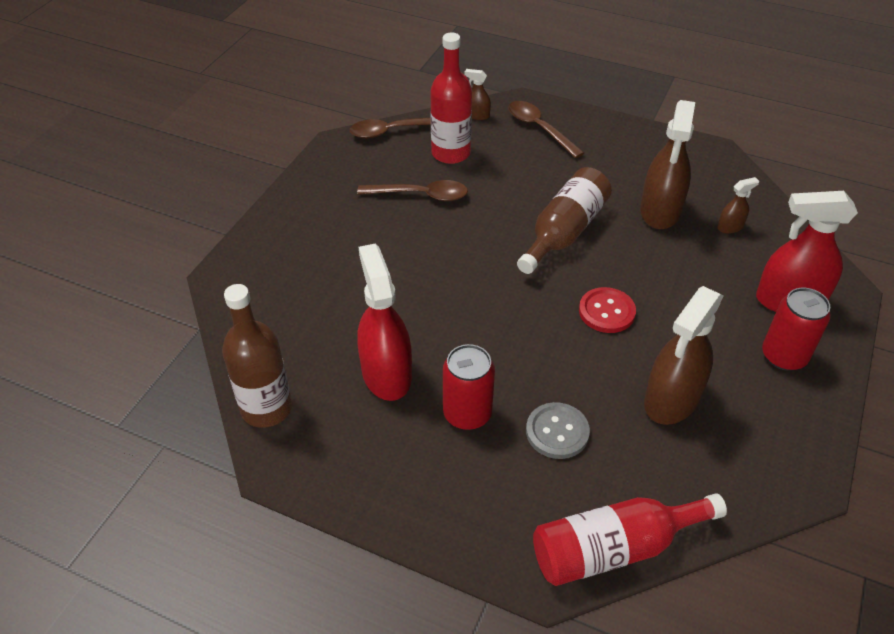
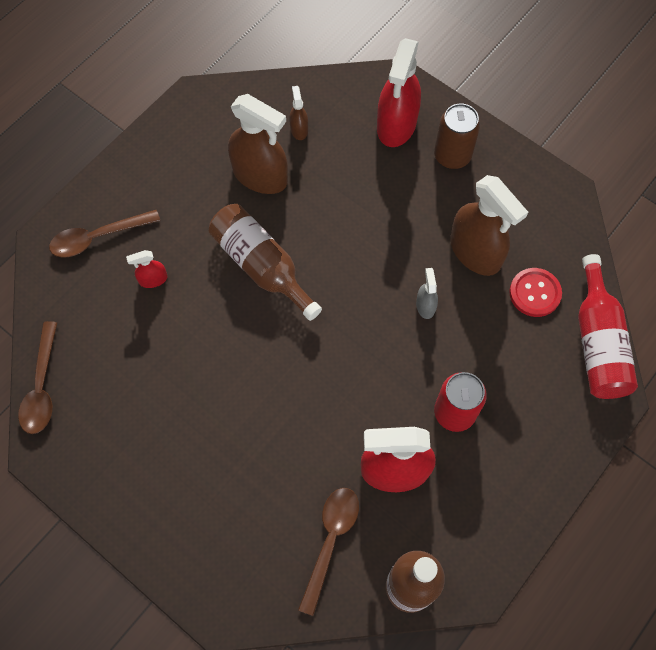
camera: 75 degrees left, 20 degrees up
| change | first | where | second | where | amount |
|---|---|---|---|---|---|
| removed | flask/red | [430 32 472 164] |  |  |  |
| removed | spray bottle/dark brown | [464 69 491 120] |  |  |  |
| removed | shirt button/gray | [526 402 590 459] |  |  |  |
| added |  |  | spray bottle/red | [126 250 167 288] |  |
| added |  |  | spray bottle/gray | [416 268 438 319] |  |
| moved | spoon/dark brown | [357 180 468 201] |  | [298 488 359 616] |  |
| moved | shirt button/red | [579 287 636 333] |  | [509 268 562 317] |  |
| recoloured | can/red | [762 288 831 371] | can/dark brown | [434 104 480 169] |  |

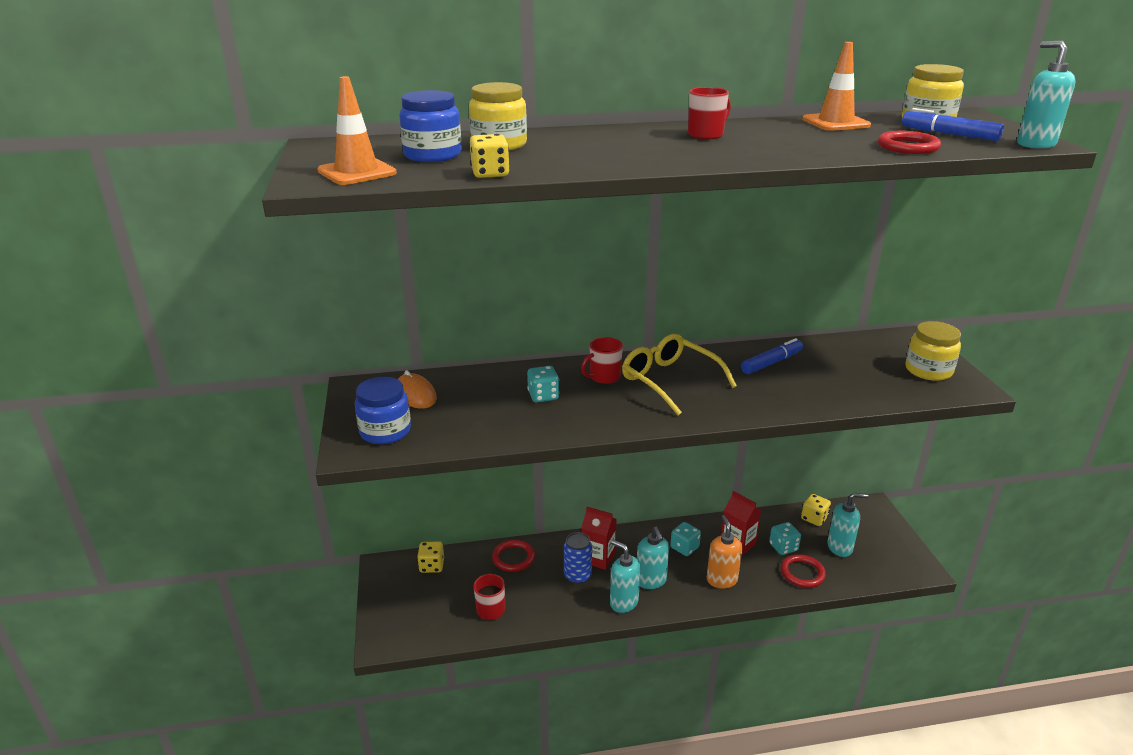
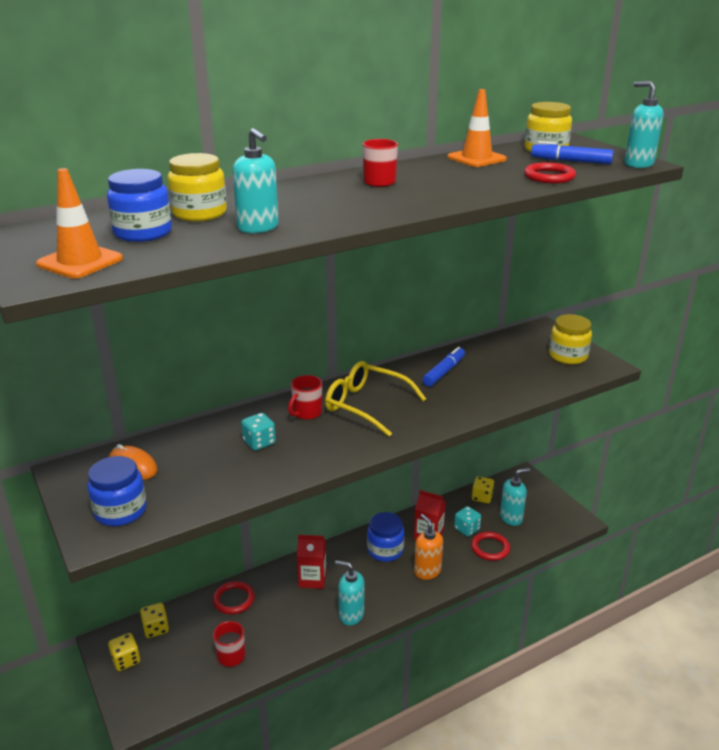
camera: 20 degrees left, 0 degrees up
| change | first | where | second | where | amount |
|---|---|---|---|---|---|
| removed | can/cobalt | [564 532 592 584] |  |  |  |
| moved | game die/bright yellow | [470 134 510 178] |  | [108 633 140 671] |  |
| moved | pump bottle/turquoise | [637 527 669 589] |  | [233 128 279 233] |  |
| replaced | game die/turquoise | [670 522 701 556] | jar/cobalt | [367 512 404 562] |  |

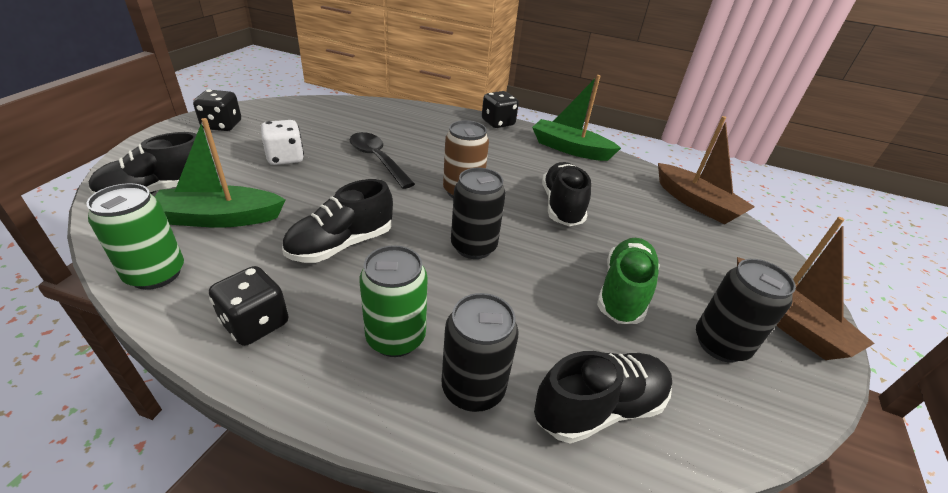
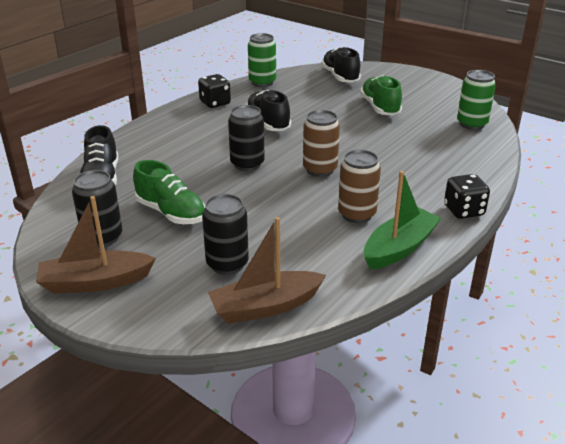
camera: 110 degrees right, 5 degrees down
| change | first | where | second | where | amount |
|---|---|---|---|---|---|
| removed | boat/leaf-green | [155 118 286 228] |  |  |  |
| removed | game die/jet-black | [193 90 241 131] |  |  |  |
| removed | spoon/jet-black | [350 132 415 189] |  |  |  |
| removed | shoe/jet-black | [542 162 591 226] |  |  |  |
| added |  |  | can/dark brown | [338 149 381 223] |  |
| moved | can/leaf-green | [360 245 428 357] |  | [457 70 496 130] |  |
| moved | can/jet-black | [442 293 519 412] |  | [202 194 249 275] |  |
| replaced | game die/snow-white | [261 120 304 165] | shoe/leaf-green | [360 75 402 116] |  |

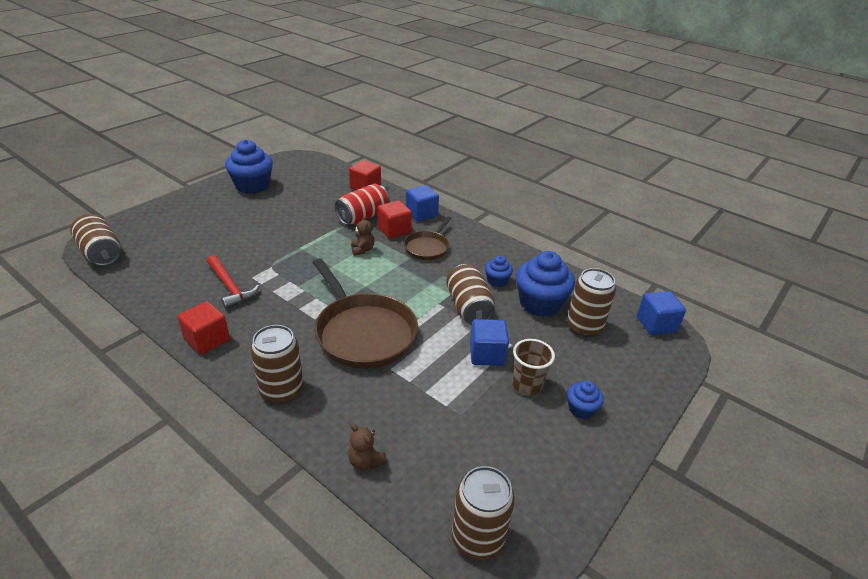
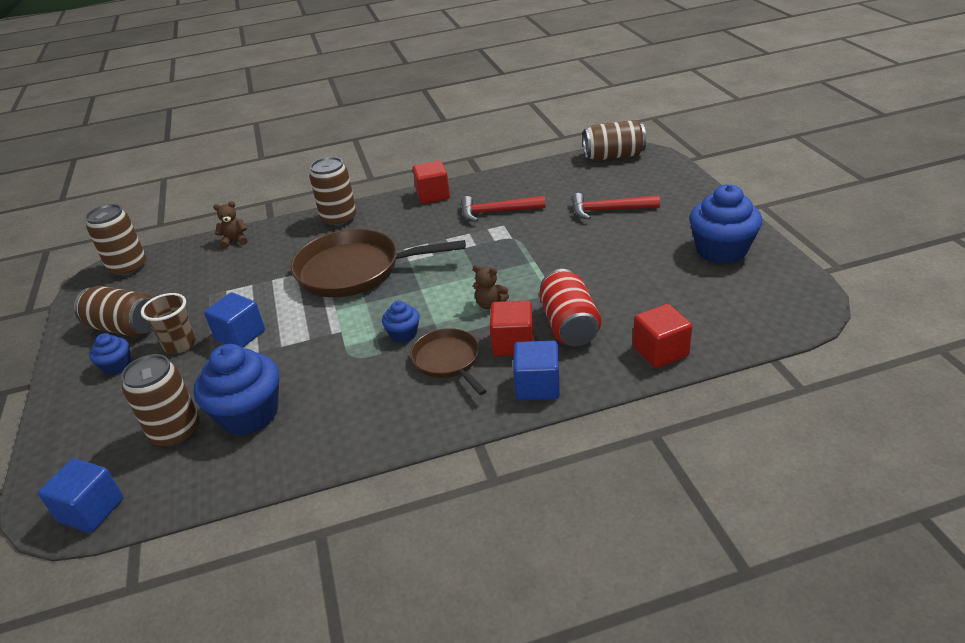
camera: 130 degrees right, 0 degrees up
| change | first | where | second | where | amount |
|---|---|---|---|---|---|
| added |  |  | claw hammer/red | [571 193 660 220] |  |
| moved | can/dark brown | [446 264 495 325] |  | [74 286 152 337] |  |
| moved | muffin/cobalt | [485 256 513 287] |  | [382 301 420 343] |  |

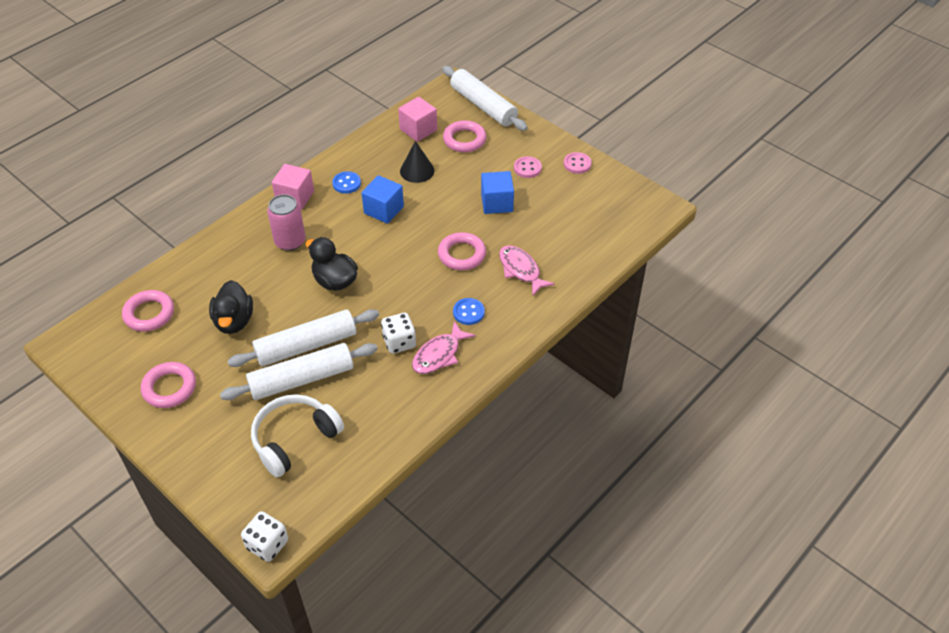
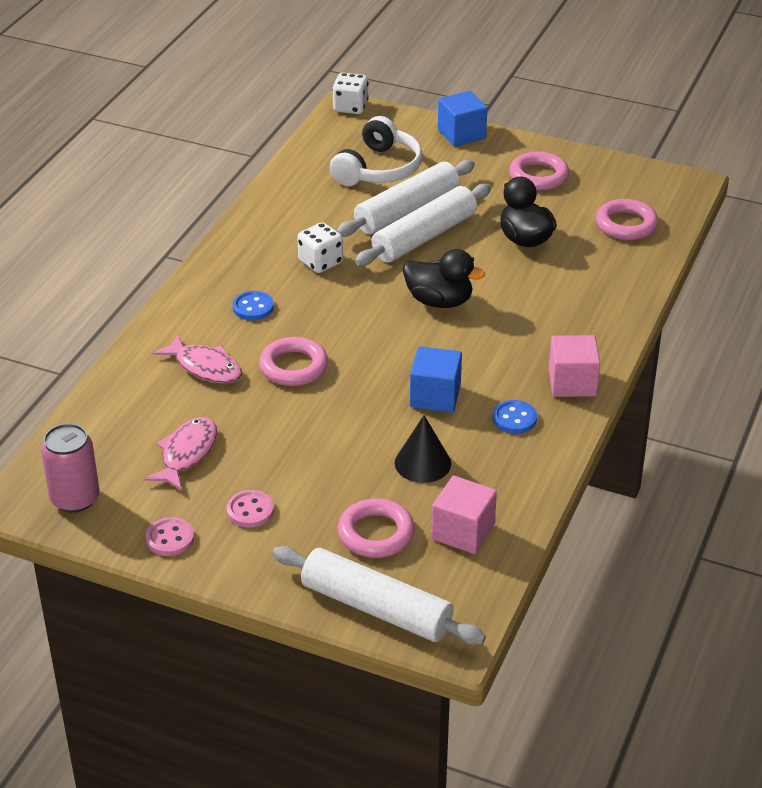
camera: 160 degrees right, 10 degrees down
| change | first | where | second | where | amount |
|---|---|---|---|---|---|
| moved | can/pink | [267 194 306 251] |  | [41 423 100 513] |  |
| moved | fish/pink | [412 321 476 374] |  | [144 417 217 491] |  |
| moved | cube/cobalt | [481 171 514 214] |  | [438 91 487 147] |  |

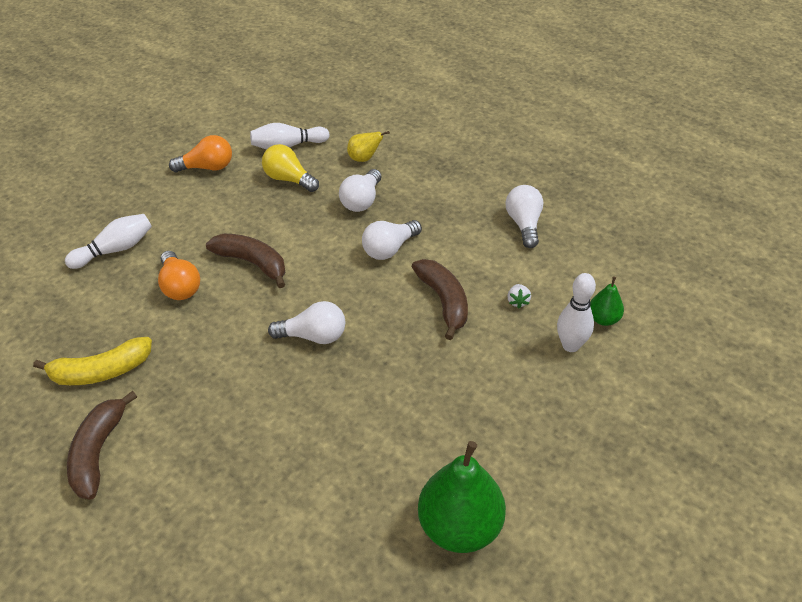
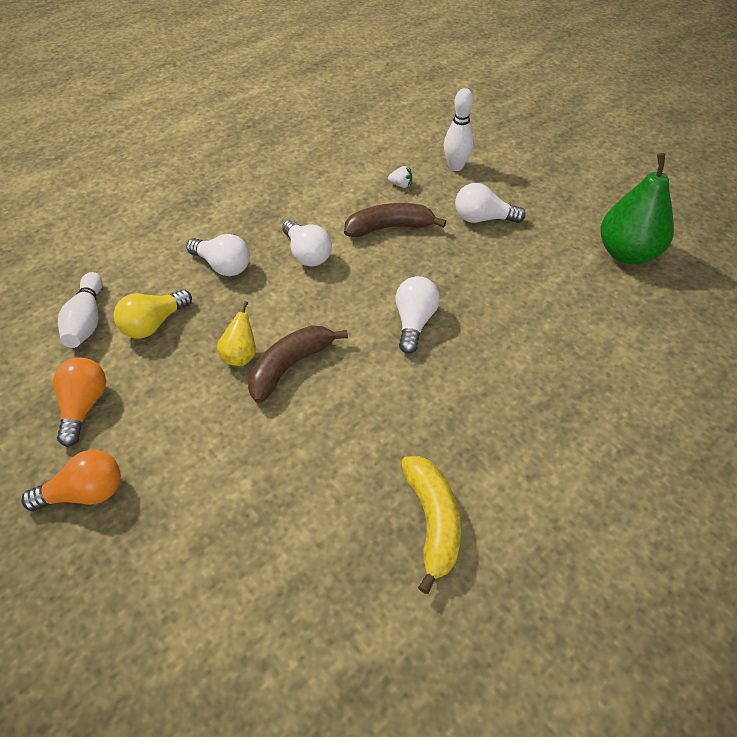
camera: 80 degrees left, 5 degrees up
| change | first | where | second | where | amount |
|---|---|---|---|---|---|
| removed | tenpin/snow-white | [65 214 152 269] |  |  |  |
| removed | toy banana/dark brown | [67 391 137 500] |  |  |  |
| removed | pear fruit/leaf-green | [590 276 624 326] |  |  |  |
| moved | lightbulb/orange | [158 251 200 300] |  | [21 450 121 511] |  |
| moved | pear fruit/bright yellow | [347 131 390 162] |  | [217 301 256 366] |  |
| moved | lightbulb/snow-white | [506 185 543 248] |  | [455 183 526 223] |  |

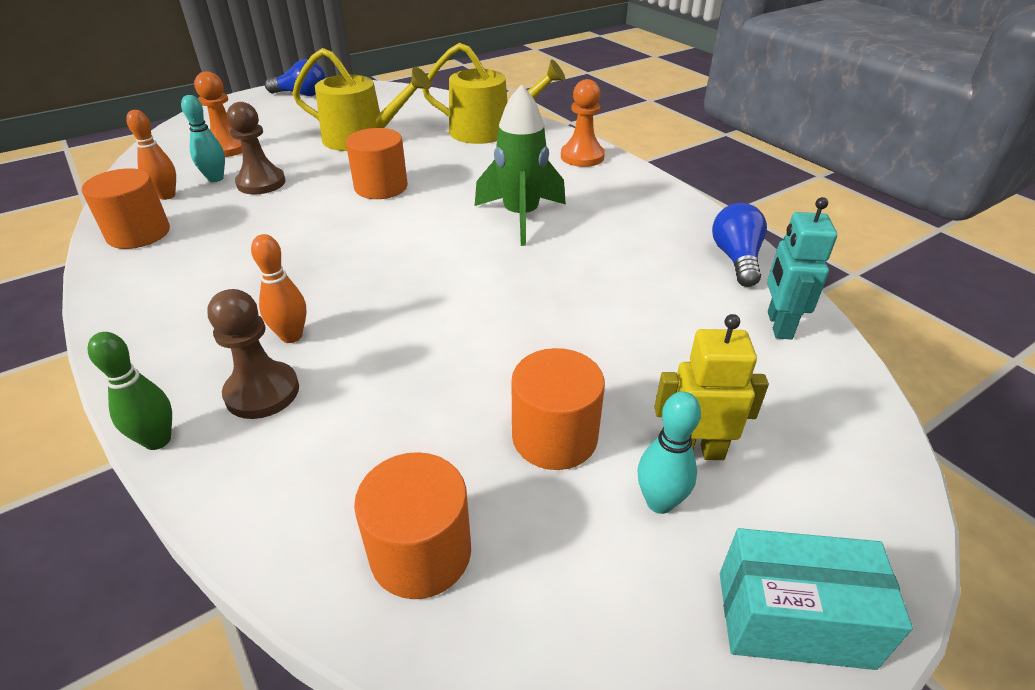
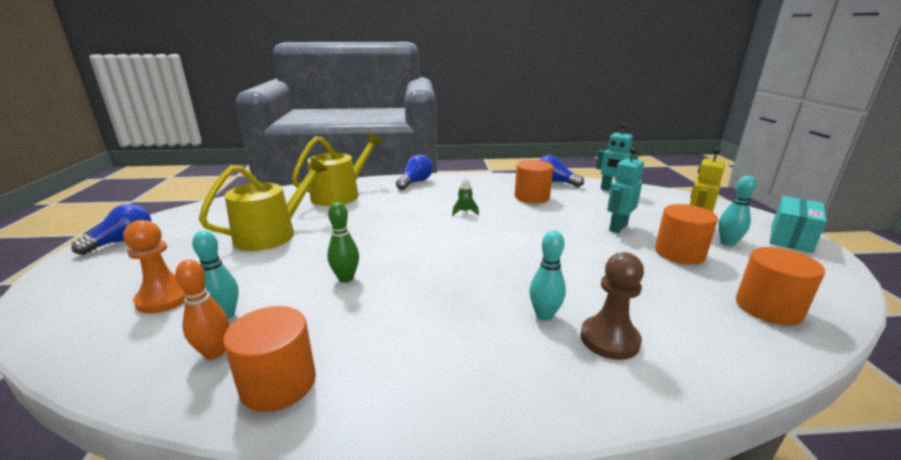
camera: 60 degrees left, 15 degrees down
| change | first | where | second | where | amount |
|---|---|---|---|---|---|
| removed | chess pawn/dark brown | [227 102 286 195] |  |  |  |
| added |  |  | robot figure/turquoise | [607 147 644 233] |  |
| moved | tenpin/leaf-green | [87 332 172 450] |  | [327 202 359 283] |  |
| moved | cylinder/orange | [346 128 408 199] |  | [515 160 553 203] |  |
| replaced | chess pawn/orange | [561 79 605 167] | lightbulb/cobalt | [396 155 433 190] |  |
| recoloured | tenpin/orange | [251 234 307 343] | tenpin/turquoise | [530 230 566 321] |  |
| resized | spaceship/leaf-green | [475 84 566 246] |  | [452 177 479 216] | x0.42 |

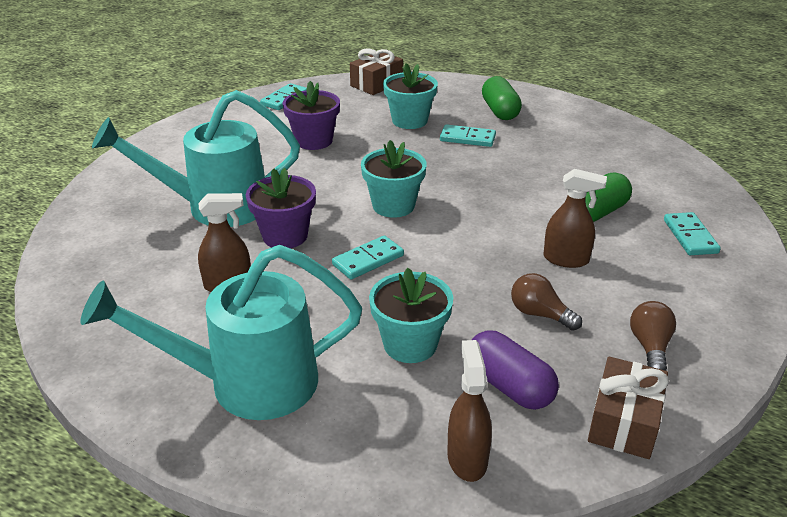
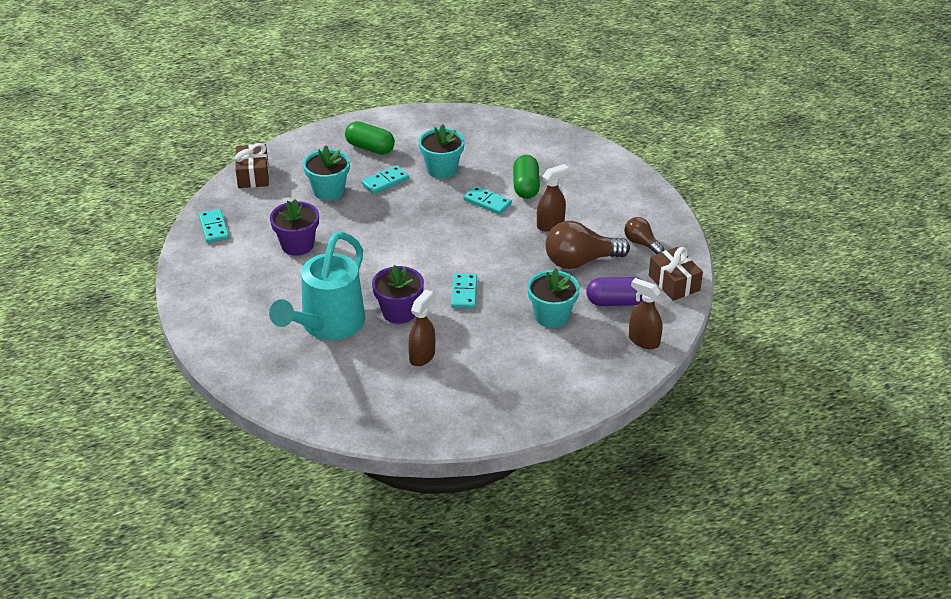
camera: 50 degrees left, 5 degrees up
| change | first | where | second | where | amount |
|---|---|---|---|---|---|
| removed | sprinkling can/turquoise | [80 245 362 420] |  |  |  |
| moved | potted plant/turquoise | [361 140 427 218] |  | [418 124 465 178] |  |
| moved | domino tile/turquoise | [664 212 721 255] |  | [463 186 512 215] |  |
| resized | lightbulb/dark brown | [511 273 582 331] |  | [545 221 630 269] | x1.79 |

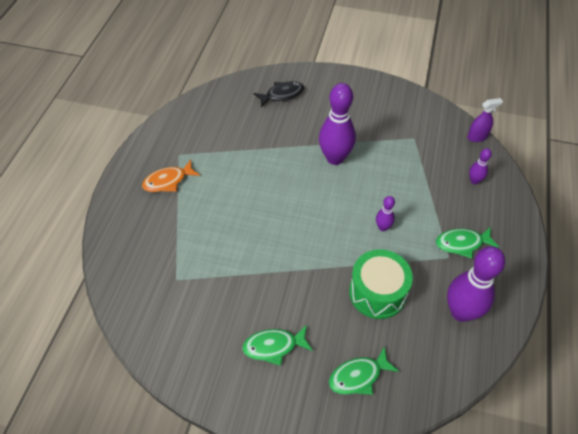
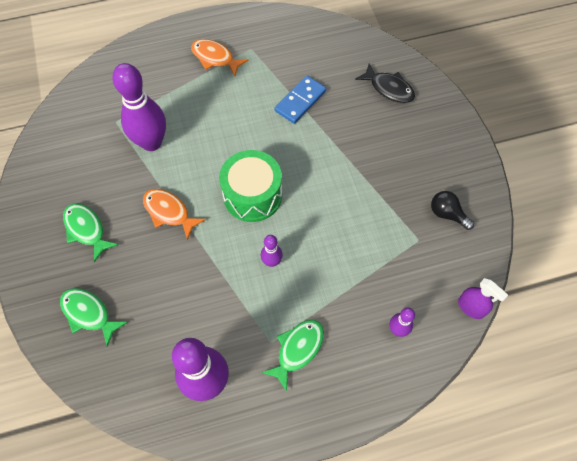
camera: 60 degrees right, 10 degrees up
| change | first | where | second | where | amount |
|---|---|---|---|---|---|
| added |  |  | fish/orange | [143 189 206 240] |  |
| added |  |  | domino tile/cobalt | [274 75 326 124] |  |
| added |  |  | lightbulb/jet-black | [431 191 474 230] |  |
| moved | tenpin/purple | [319 83 356 165] |  | [112 63 166 151] |  |
| moved | drum/leaf-green | [349 249 413 319] |  | [219 150 282 222] |  |
| turned | fish/leaf-green | [436 227 499 259] |  | [261 320 324 392] | 75 degrees clockwise |

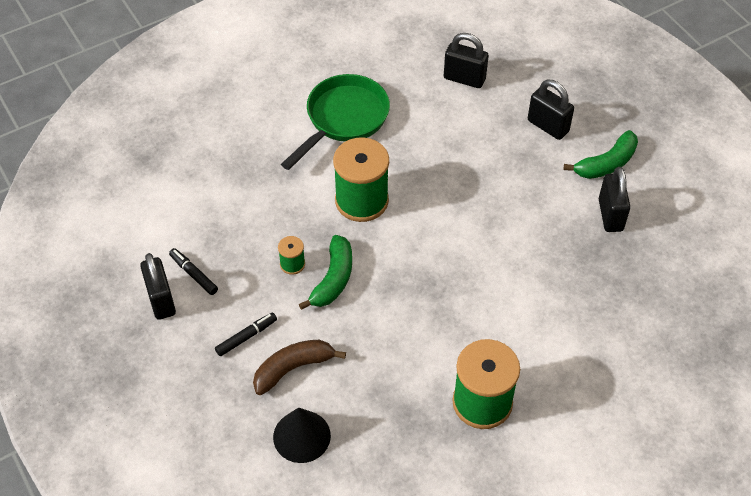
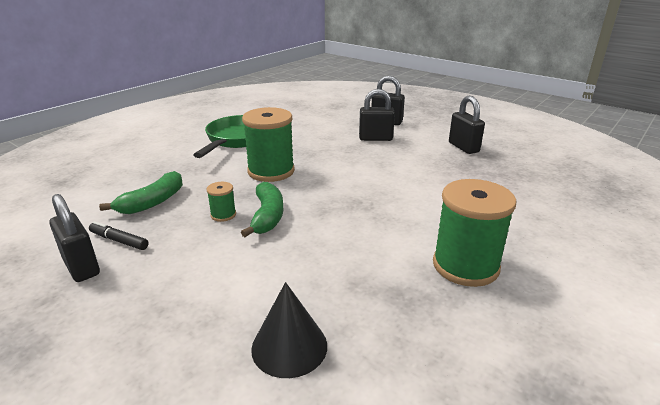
camera: 20 degrees left, 25 degrees down
| change | first | where | second | where | amount |
|---|---|---|---|---|---|
| removed | marker/jet-black | [215 313 277 356] |  |  |  |
| removed | toy banana/dark brown | [253 340 346 395] |  |  |  |
| moved | lock/jet-black | [444 33 489 88] |  | [359 89 395 141] |  |
| moved | toy banana/leaf-green | [564 130 638 179] |  | [99 171 183 214] |  |

